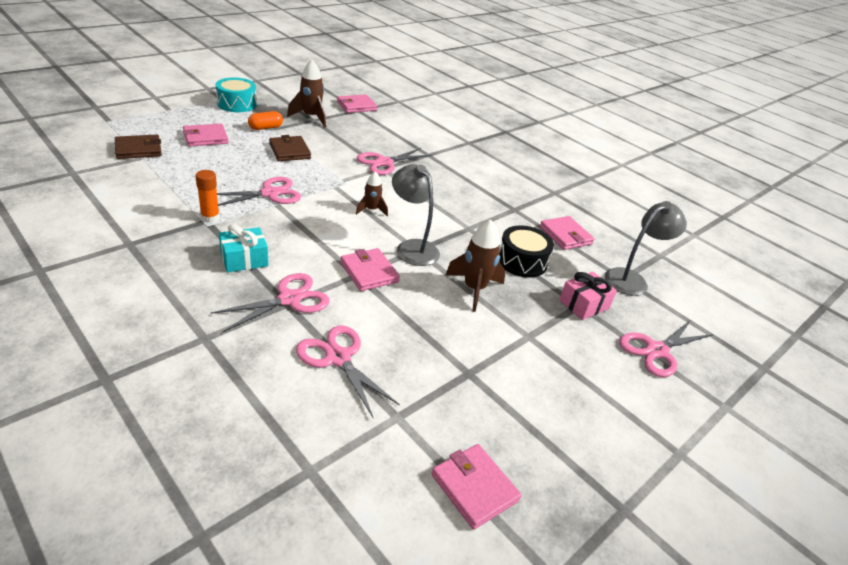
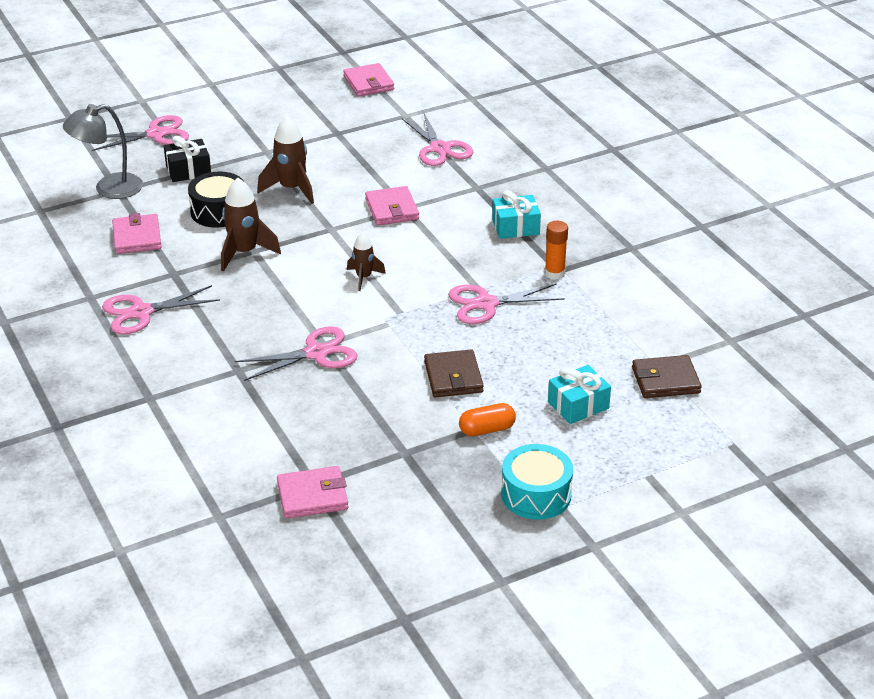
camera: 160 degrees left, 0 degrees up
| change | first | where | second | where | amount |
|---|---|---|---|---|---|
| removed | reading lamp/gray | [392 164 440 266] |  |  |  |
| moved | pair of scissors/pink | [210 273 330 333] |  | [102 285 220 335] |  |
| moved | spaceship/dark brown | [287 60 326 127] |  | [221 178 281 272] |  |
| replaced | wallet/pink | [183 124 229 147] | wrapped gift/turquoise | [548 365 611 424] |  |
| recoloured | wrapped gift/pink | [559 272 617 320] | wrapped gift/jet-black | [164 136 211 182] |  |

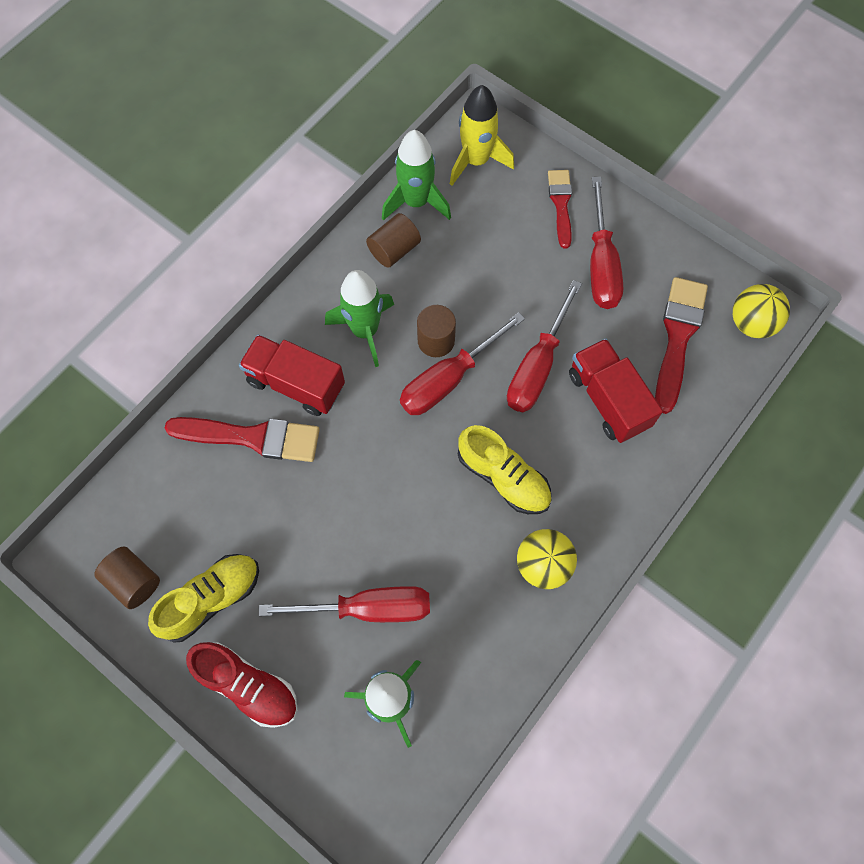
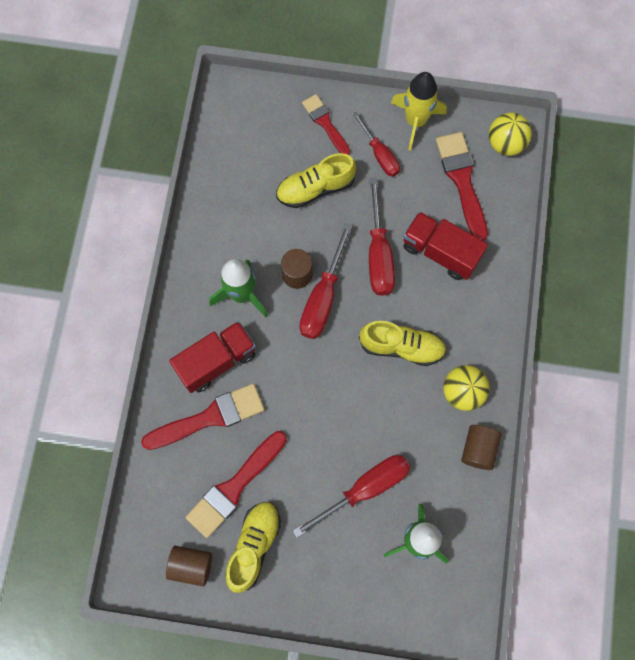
camera: 30 degrees left, 5 degrees up
| change | first | where | second | where | amount |
|---|---|---|---|---|---|
| removed | shoe/red | [186 642 298 728] |  |  |  |
| removed | spaceship/leaf-green | [382 130 451 221] |  |  |  |
| added |  |  | paint brush/red | [186 431 287 538] |  |
| added |  |  | shoe/bright yellow | [276 153 356 208] |  |
| moved | cylinder/dark brown | [366 213 421 268] |  | [461 425 501 470] |  |
| moved | spaceship/bright yellow | [450 85 514 186] |  | [391 72 447 150] |  |
| turned | lorry/red | [239 335 345 416] |  | [169 321 256 393] | 150 degrees clockwise |
| resized | hand screwdriver/red | [590 177 623 309] |  | [353 111 400 177] | x0.66 |

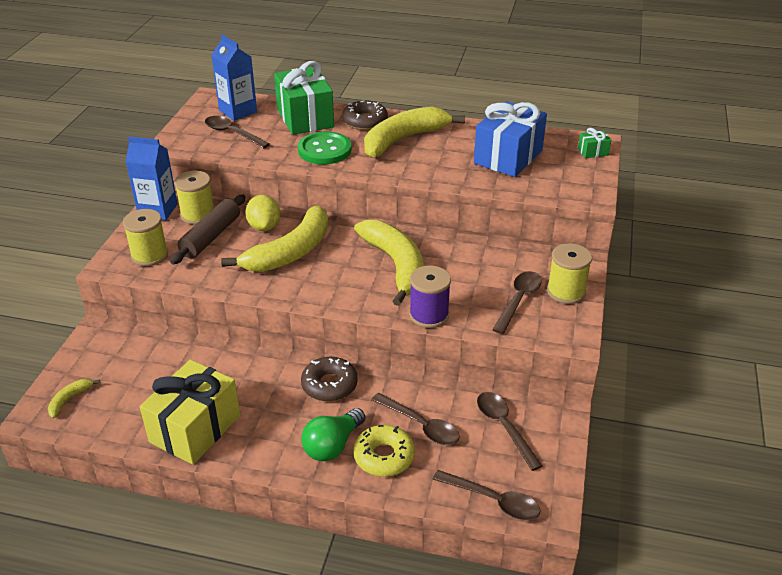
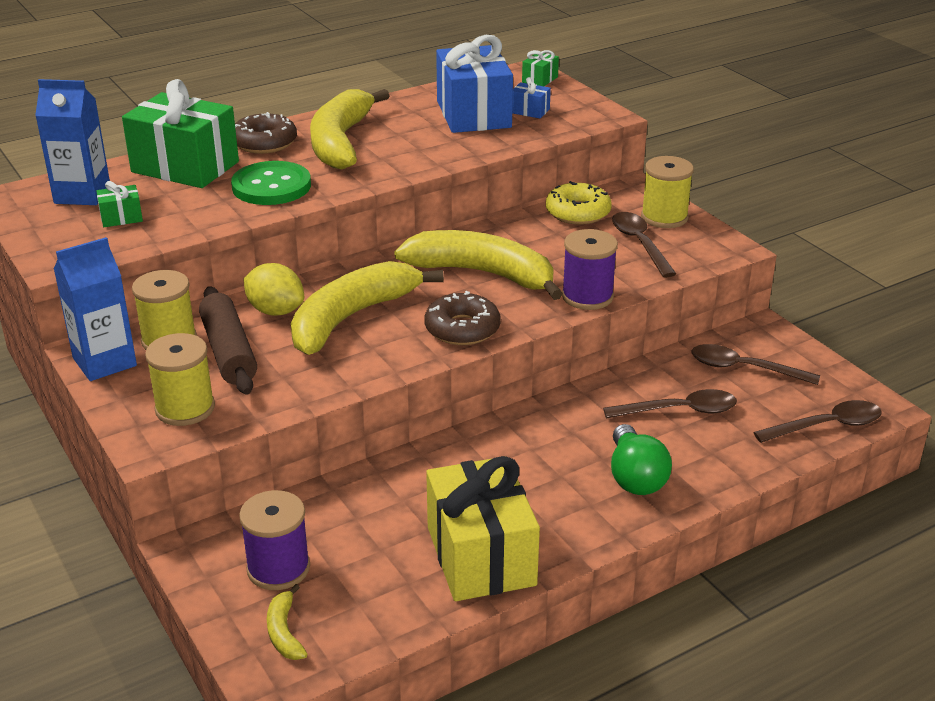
camera: 45 degrees left, 5 degrees down
| change | first | where | second | where | amount |
|---|---|---|---|---|---|
| added |  |  | spool/purple | [239 490 310 590] |  |
| added |  |  | wrapped gift/cobalt | [512 77 551 119] |  |
| moved | doughnut/dark brown | [301 357 358 402] |  | [424 291 501 345] |  |
| moved | doughnut/bright yellow | [353 425 415 477] |  | [546 181 612 225] |  |
| replaced | spoon/dark brown | [205 116 270 149] | wrapped gift/leaf-green | [96 181 143 227] |  |
| turned | toy banana/bright yellow | [221 206 328 272] |  | [291 261 444 355] | 135 degrees counterclockwise |

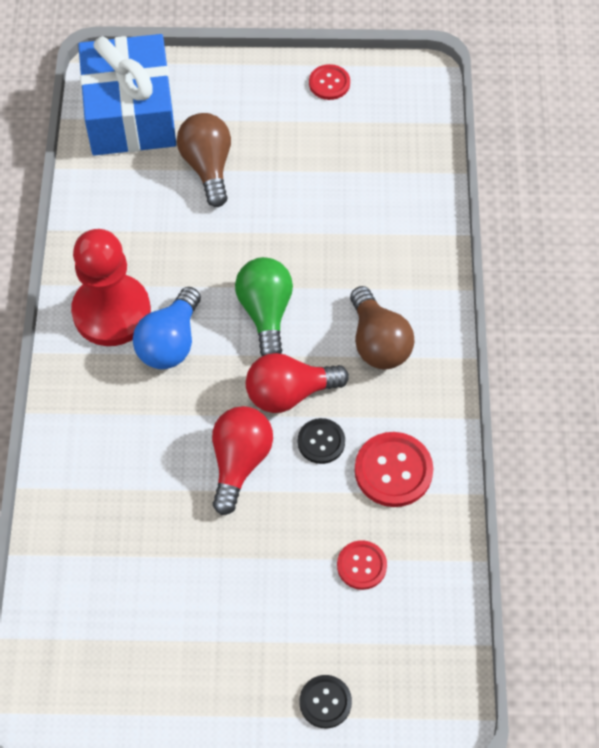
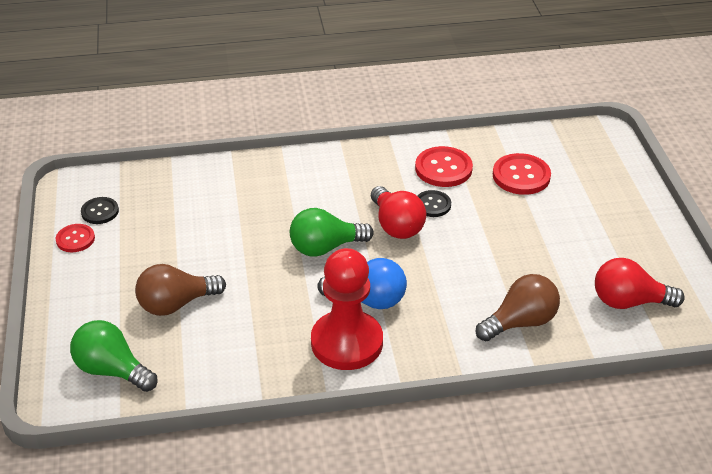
camera: 100 degrees left, 20 degrees down
| change | first | where | second | where | amount |
|---|---|---|---|---|---|
| moved | lightbulb/red | [212 406 273 515] |  | [595 258 685 309] |  |
| moved | shirt button/jet-black | [299 675 352 729] |  | [81 197 119 224] |  |
| moved | lightbulb/dark brown | [350 286 414 370] |  | [476 274 560 341] |  |
| replaced | wrapped gift/cobalt | [78 34 176 156] | lightbulb/leaf-green | [70 320 157 392] |  |
| resized | shirt button/red | [337 540 387 590] |  | [493 153 551 195] | x1.62 |

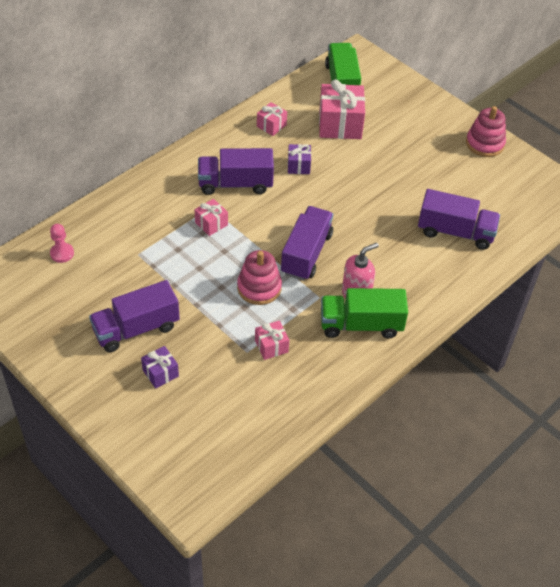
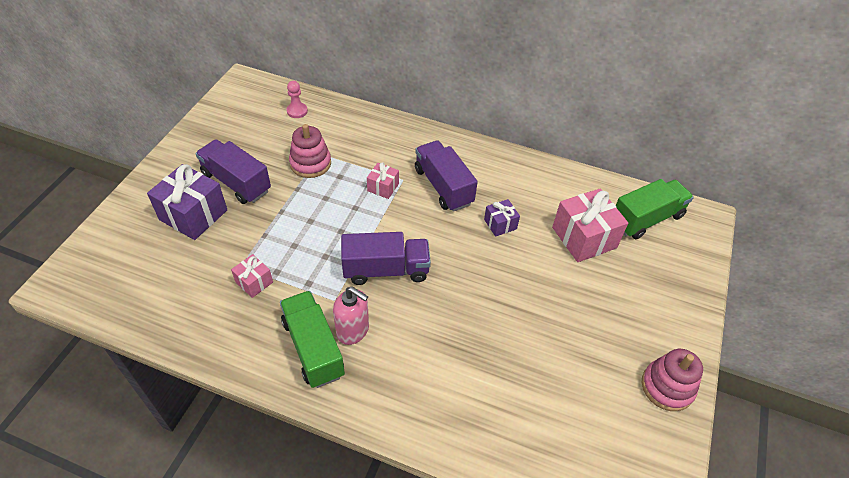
camera: 65 degrees right, 0 degrees up
| change | first | where | second | where | amount |
|---|---|---|---|---|---|
| removed | wrapped gift/pink | [257 102 287 136] |  |  |  |
| removed | lorry/purple | [418 189 500 250] |  |  |  |
| moved | stacking rings/pink | [237 250 282 305] |  | [289 124 331 178] |  |
| resized | wrapped gift/purple | [141 346 179 389] |  | [147 164 227 240] | x1.92 |

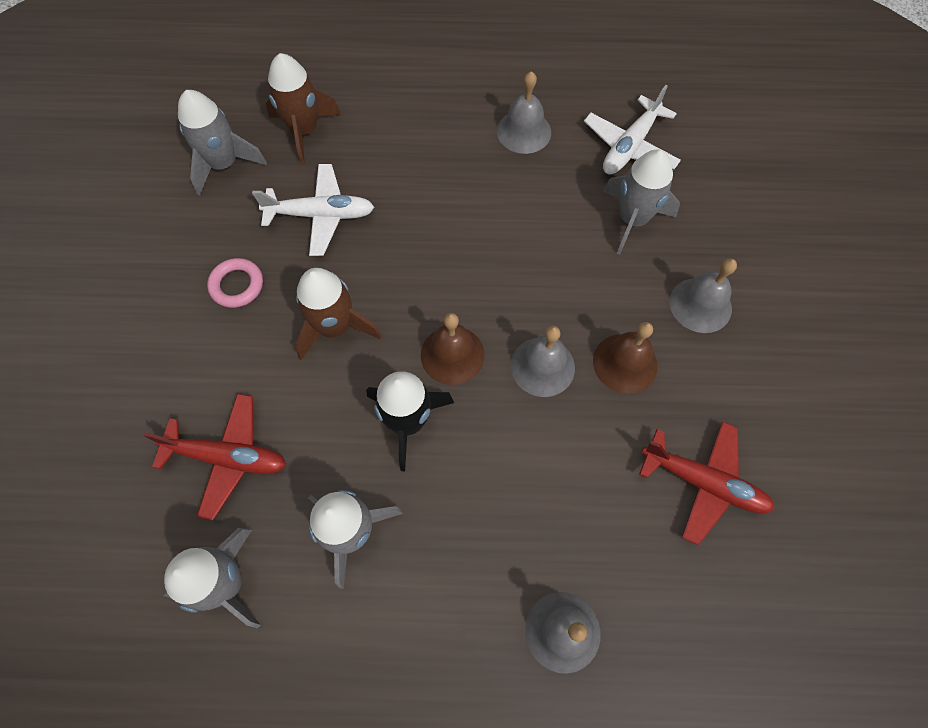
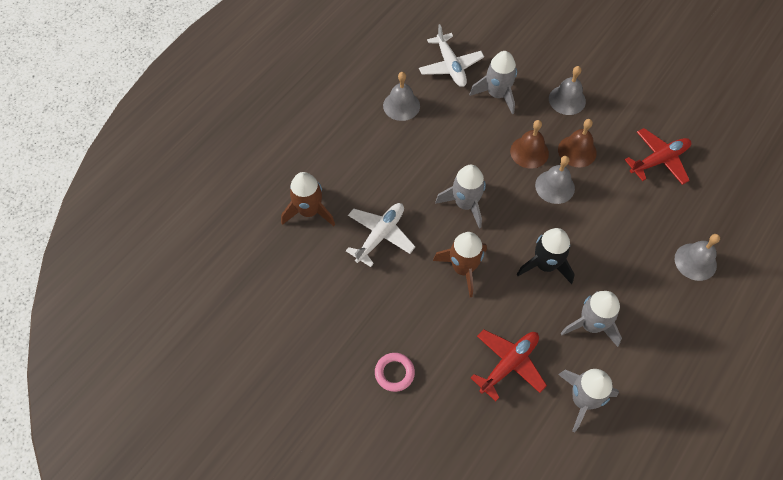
camera: 55 degrees left, 5 degrees down
| change | first | where | second | where | amount |
|---|---|---|---|---|---|
| moved | spaceship/gray | [178 90 267 196] |  | [435 165 486 228] |  |
| moved | ring/pink | [207 258 263 308] |  | [375 353 415 392] |  |
| moved | hand bell/dark brown | [421 313 485 385] |  | [510 120 549 169] |  |

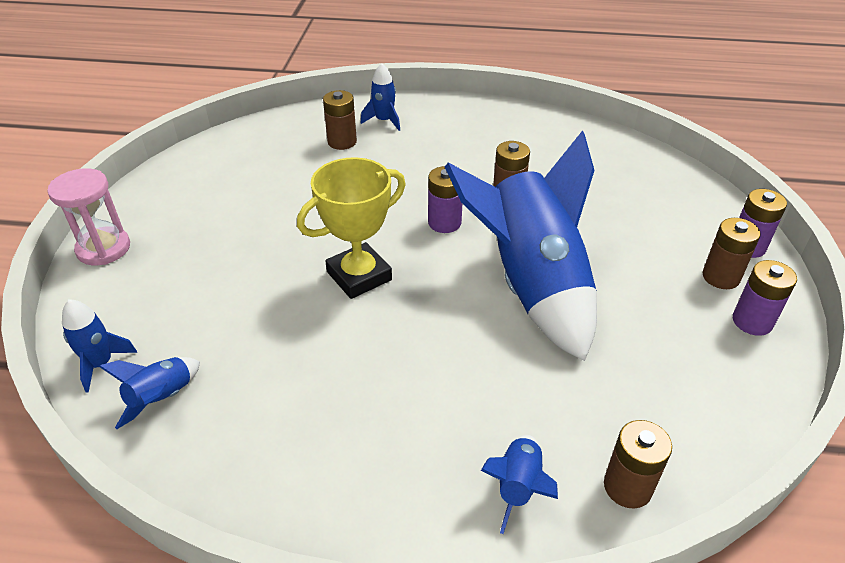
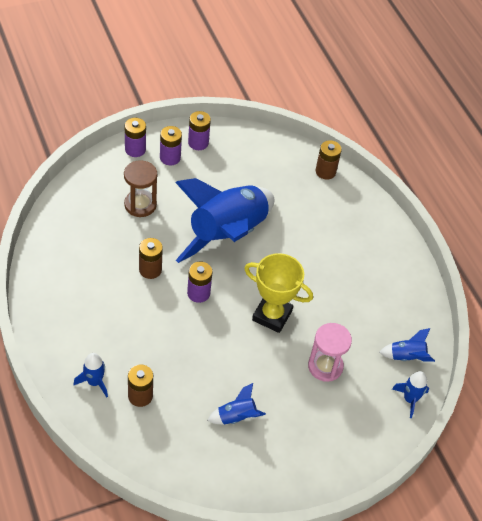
camera: 125 degrees left, 10 degrees up
| change | first | where | second | where | amount |
|---|---|---|---|---|---|
| added |  |  | sand timer/dark brown | [124 160 157 217] |  |
| moved | sand timer/pink | [47 168 130 265] |  | [308 323 352 382] |  |
| moved | spaceship/cobalt | [481 435 558 534] |  | [207 383 266 424] |  |
| recoloured | AA battery/dark brown | [703 218 761 289] | AA battery/purple | [160 126 182 165] |  |

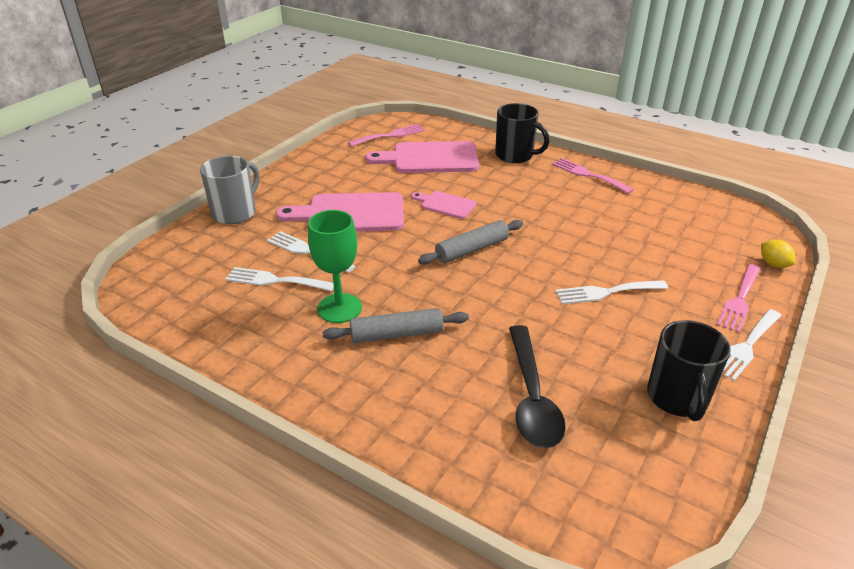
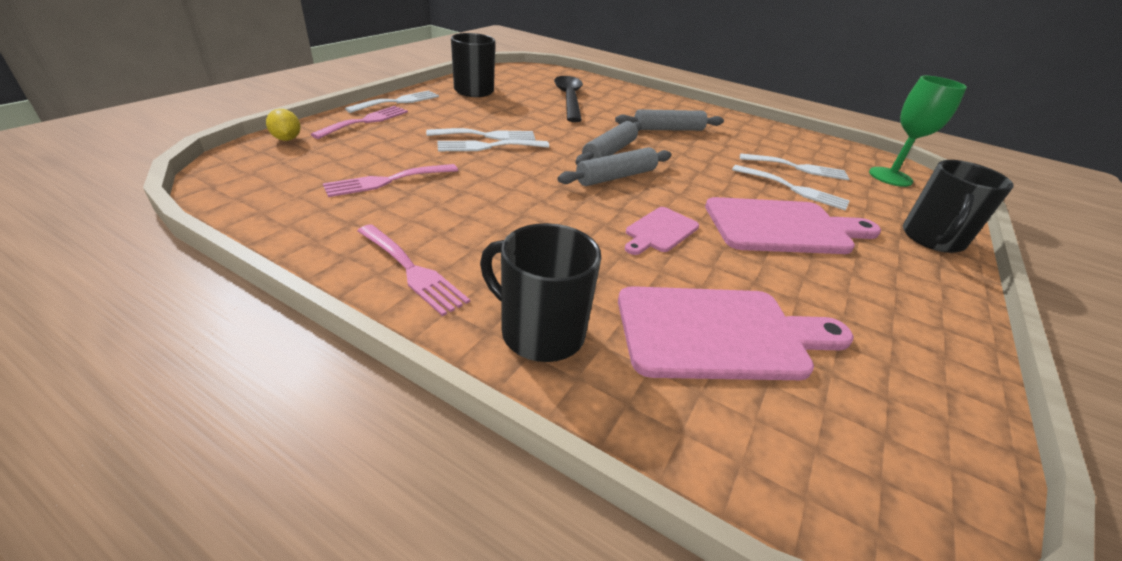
camera: 175 degrees right, 0 degrees up
| change | first | where | second | where | amount |
|---|---|---|---|---|---|
| added |  |  | table fork/snow-white | [437 139 549 151] |  |
| added |  |  | pastry roller/gray | [575 121 641 165] |  |
| moved | chalice/leaf-green | [308 210 362 323] |  | [869 76 967 187] |  |
| moved | table fork/pink | [348 124 425 147] |  | [323 164 458 197] |  |
| recoloured | mug/gray | [200 156 260 224] | mug/jet-black | [903 160 1014 253] |  |
| turned | cutting board/pink | [411 191 477 219] |  | [625 207 699 255] | 105 degrees clockwise |

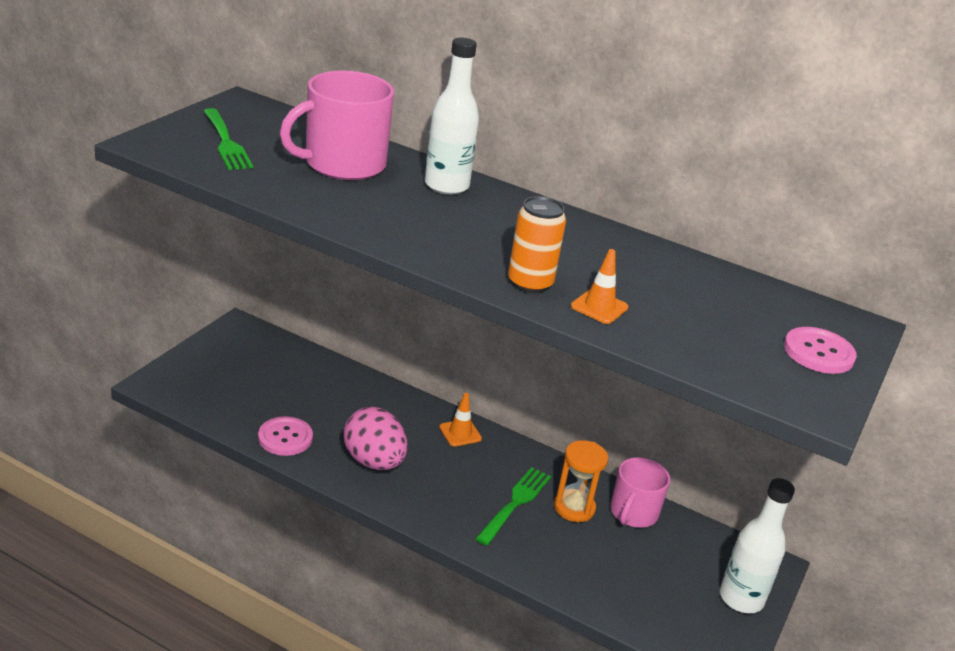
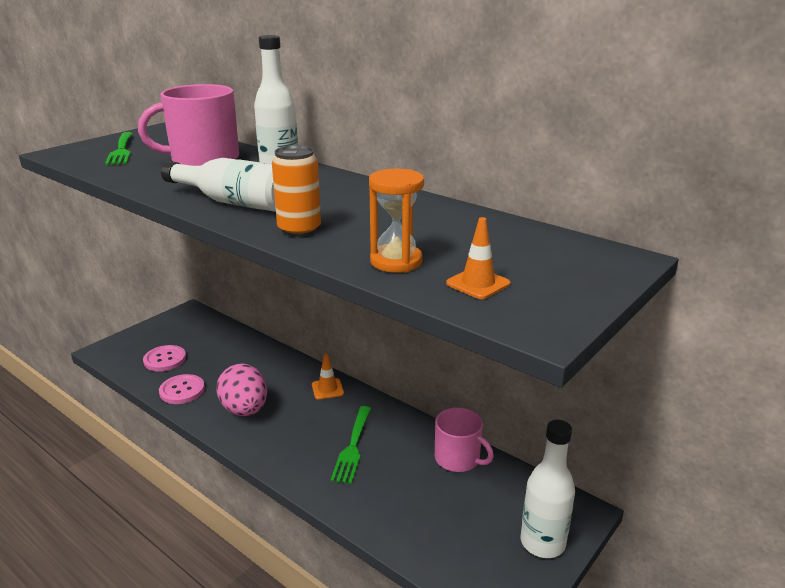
camera: 15 degrees right, 5 degrees down
| change | first | where | second | where | amount |
|---|---|---|---|---|---|
| added |  |  | flask/snow-white | [161 158 276 212] |  |
| moved | sand timer/orange | [554 440 608 522] |  | [369 169 424 273] |  |
| moved | traffic cone/orange | [571 249 629 324] |  | [446 217 510 299] |  |
| moved | shirt button/pink | [784 327 857 374] |  | [143 345 186 371] |  |
| turned | table fork/leaf-green | [475 467 551 545] |  | [330 406 371 484] | 150 degrees clockwise |
| turned | mug/pink | [610 457 670 528] |  | [435 407 494 472] | 90 degrees counterclockwise |

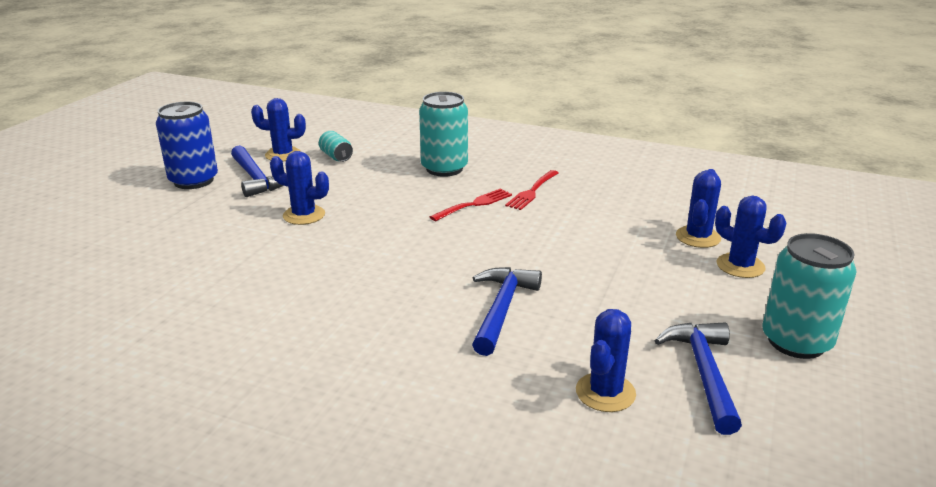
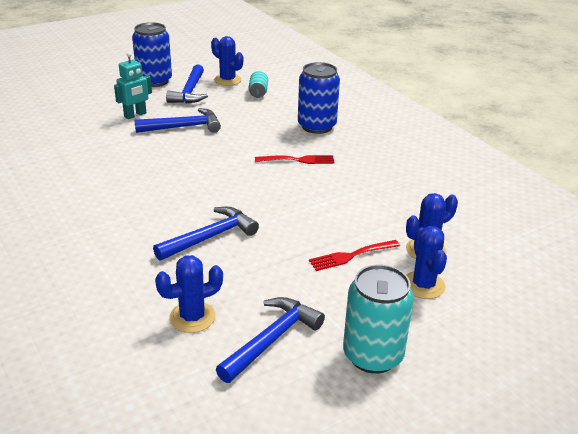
camera: 35 degrees right, 5 degrees up
| change | first | where | second | where | amount |
|---|---|---|---|---|---|
| added |  |  | robot figure/turquoise | [114 52 152 119] |  |
| moved | table fork/red | [505 170 558 210] |  | [309 240 400 271] |  |
| replaced | prickly plant/cobalt | [270 151 329 225] | claw hammer/cobalt | [134 108 221 133] |  |
| recoloured | can/turquoise | [419 92 468 177] | can/cobalt | [298 62 340 134] |  |

